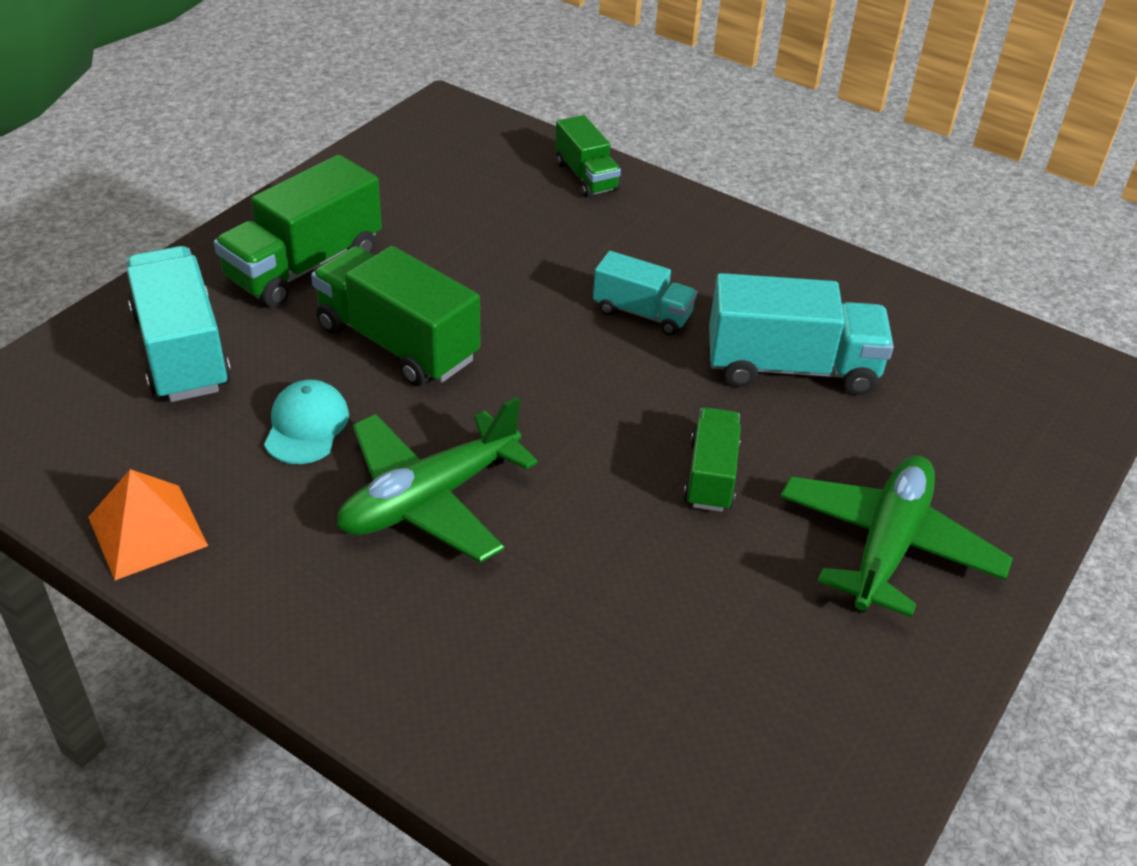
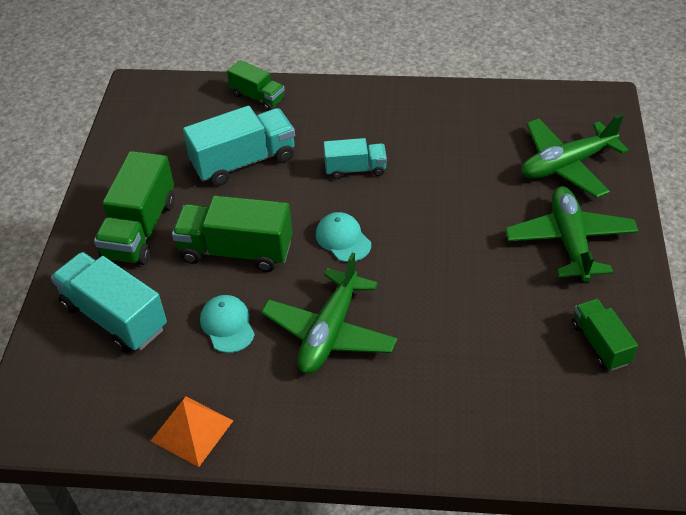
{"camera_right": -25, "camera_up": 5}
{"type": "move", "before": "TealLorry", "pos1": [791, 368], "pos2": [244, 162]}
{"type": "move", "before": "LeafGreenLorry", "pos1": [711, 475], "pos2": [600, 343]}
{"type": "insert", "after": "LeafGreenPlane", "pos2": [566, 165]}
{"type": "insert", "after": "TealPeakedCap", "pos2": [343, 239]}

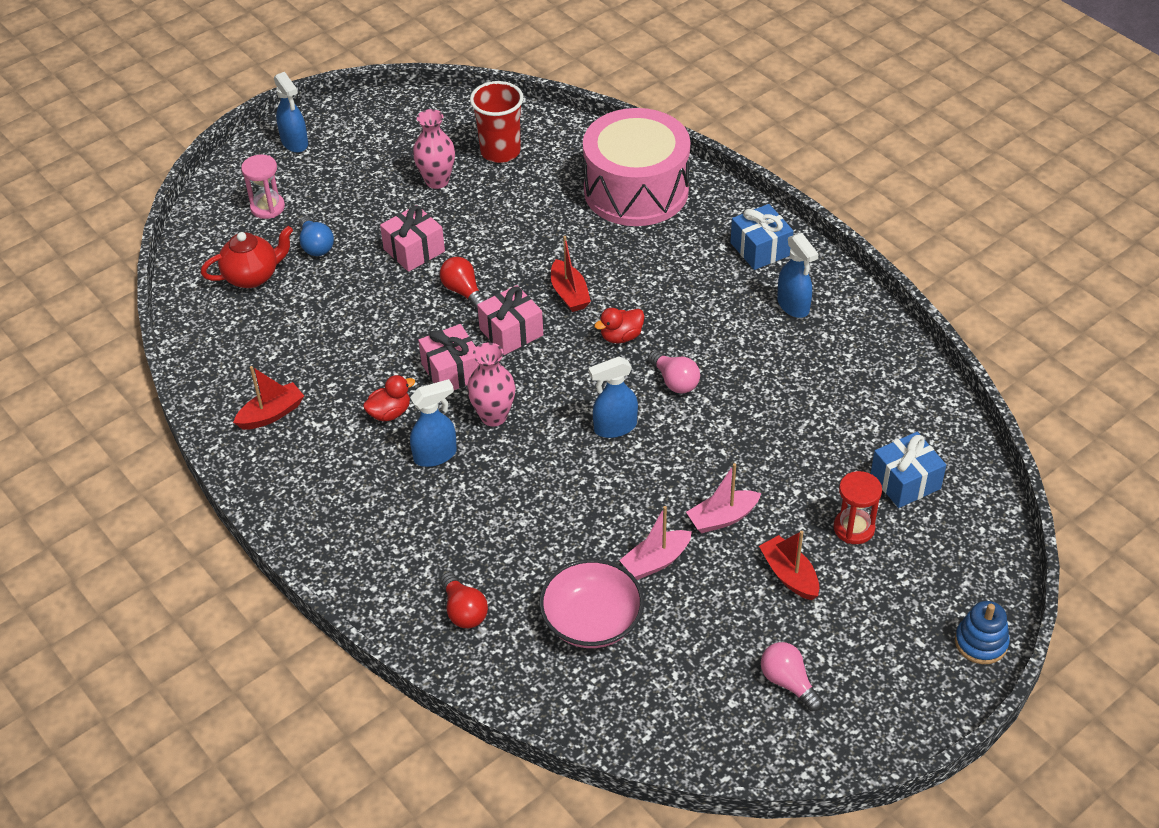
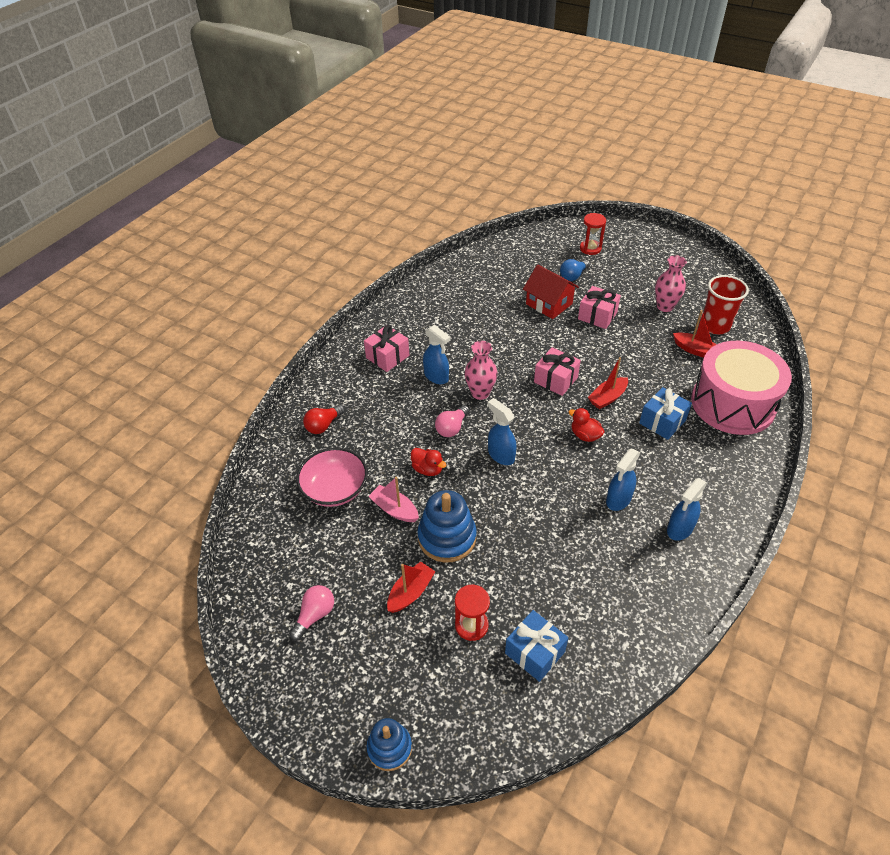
{"camera_right": 70, "camera_up": 0}
{"type": "move", "before": "RoyalBlueSprayBottle", "pos1": [295, 143], "pos2": [618, 500]}
{"type": "recolor", "before": "RosePinkSandglass", "after": "CrimsonSandglass", "pos1": [267, 207], "pos2": [590, 248]}
{"type": "move", "before": "RoyalBluePresent", "pos1": [760, 249], "pos2": [662, 422]}
{"type": "delete", "before": "CrimsonTeaPot", "pos1": [252, 276]}
{"type": "delete", "before": "CrimsonLightbulb", "pos1": [463, 291]}
{"type": "move", "before": "RosePinkPresent", "pos1": [452, 371], "pos2": [387, 357]}
{"type": "move", "before": "RosePinkLightbulb", "pos1": [675, 381], "pos2": [452, 428]}
{"type": "move", "before": "CrimsonBoat", "pos1": [271, 414], "pos2": [695, 350]}
{"type": "move", "before": "CrimsonDuck", "pos1": [390, 413], "pos2": [427, 469]}
{"type": "replace", "before": "RosePinkBoat", "after": "RoyalBlueStackingRings", "pos1": [722, 518], "pos2": [447, 537]}
{"type": "insert", "after": "CrimsonHouse", "pos2": [549, 304]}

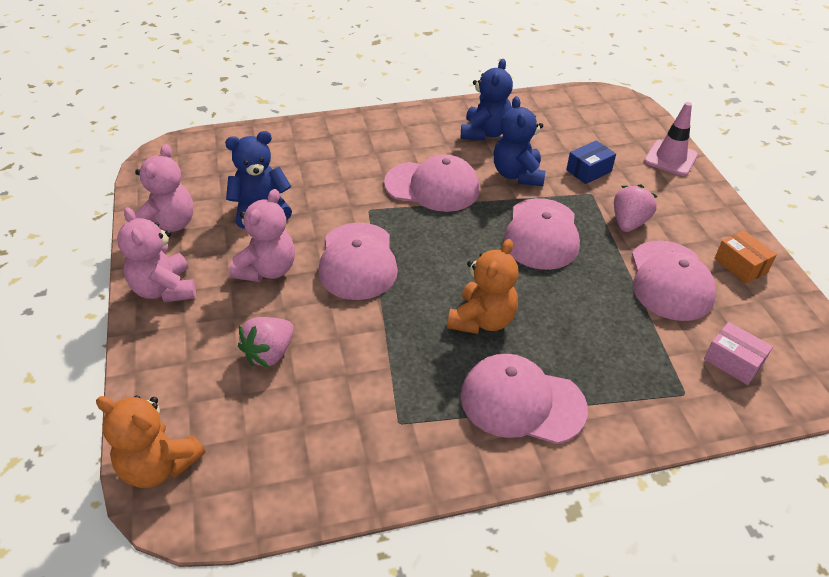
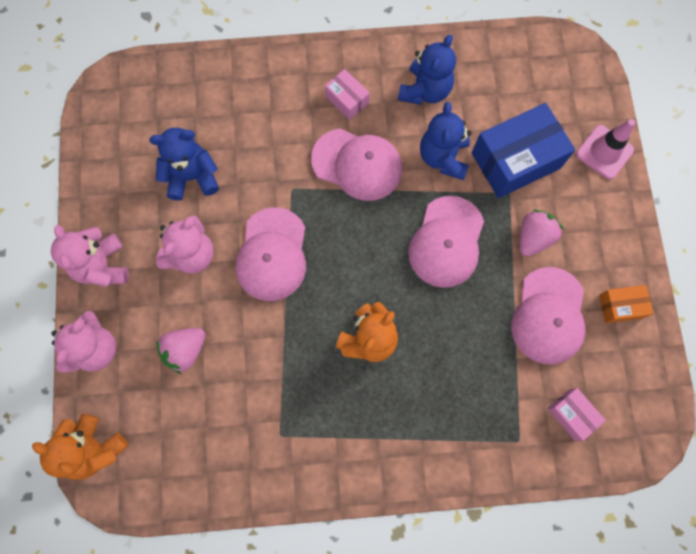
{"camera_right": 10, "camera_up": 30}
{"type": "resize", "before": "RoyalBlueBox", "pos1": [588, 171], "pos2": [515, 160], "scale": 1.99}
{"type": "move", "before": "RosePinkTeddyBear", "pos1": [168, 225], "pos2": [95, 349]}
{"type": "rotate", "before": "BrightOrangeBox", "pos1": [740, 265], "pos2": [620, 306], "turn": -75}
{"type": "delete", "before": "RosePinkPeakedCap", "pos1": [522, 402]}
{"type": "insert", "after": "RosePinkBox", "pos2": [347, 100]}

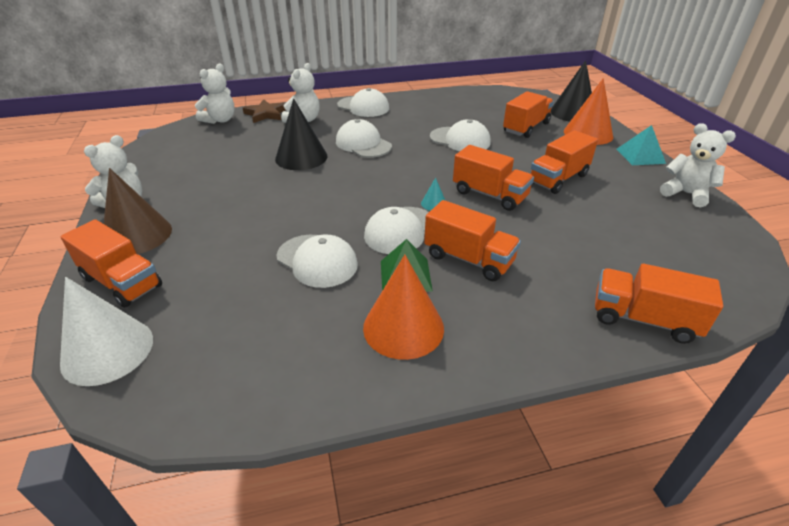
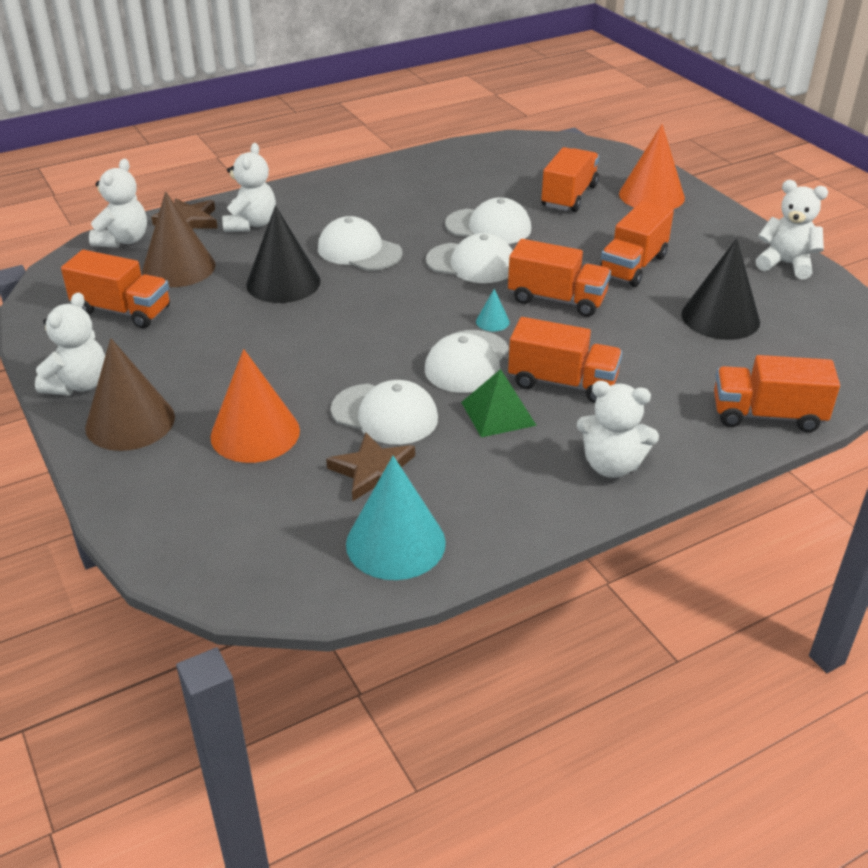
{"camera_right": -15, "camera_up": 0}
{"type": "move", "before": "JetBlackSolidCone", "pos1": [572, 113], "pos2": [720, 317]}
{"type": "move", "before": "SnowWhitePeakedCap", "pos1": [363, 107], "pos2": [471, 263]}
{"type": "delete", "before": "TealPyramidShape", "pos1": [640, 156]}
{"type": "move", "before": "BrightOrangeLorry", "pos1": [122, 282], "pos2": [122, 311]}
{"type": "move", "before": "BrightOrangeSolidCone", "pos1": [403, 327], "pos2": [255, 433]}
{"type": "delete", "before": "SnowWhiteSolidCone", "pos1": [107, 350]}
{"type": "insert", "after": "RussetSolidCone", "pos2": [179, 268]}
{"type": "insert", "after": "SnowWhiteTeddyBear", "pos2": [611, 465]}
{"type": "insert", "after": "RussetFivePointedStar", "pos2": [373, 471]}
{"type": "insert", "after": "TealSolidCone", "pos2": [395, 543]}

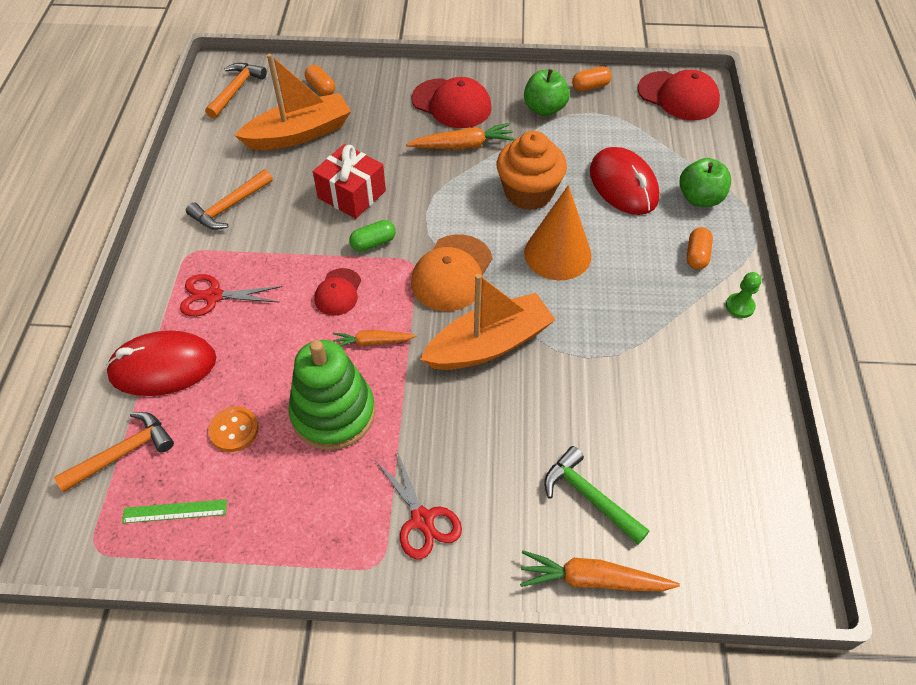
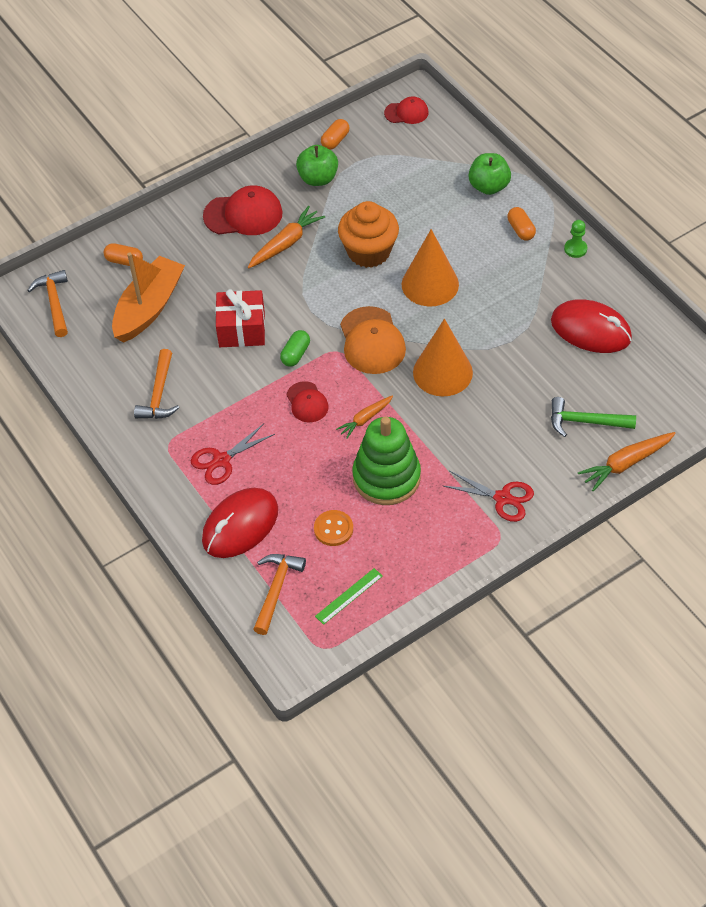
{"camera_right": -35, "camera_up": 0}
{"type": "resize", "before": "CrimsonPeakedCap", "pos1": [678, 96], "pos2": [406, 113], "scale": 0.59}
{"type": "move", "before": "CrimsonComputerMouse", "pos1": [623, 185], "pos2": [590, 330]}
{"type": "replace", "before": "BrightOrangeBoat", "after": "BrightOrangeSolidCone", "pos1": [489, 345], "pos2": [442, 372]}

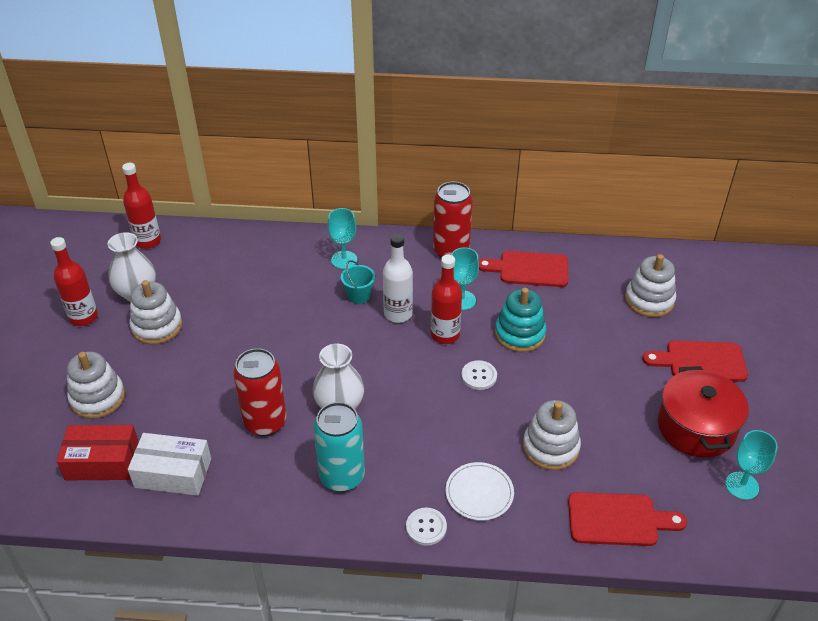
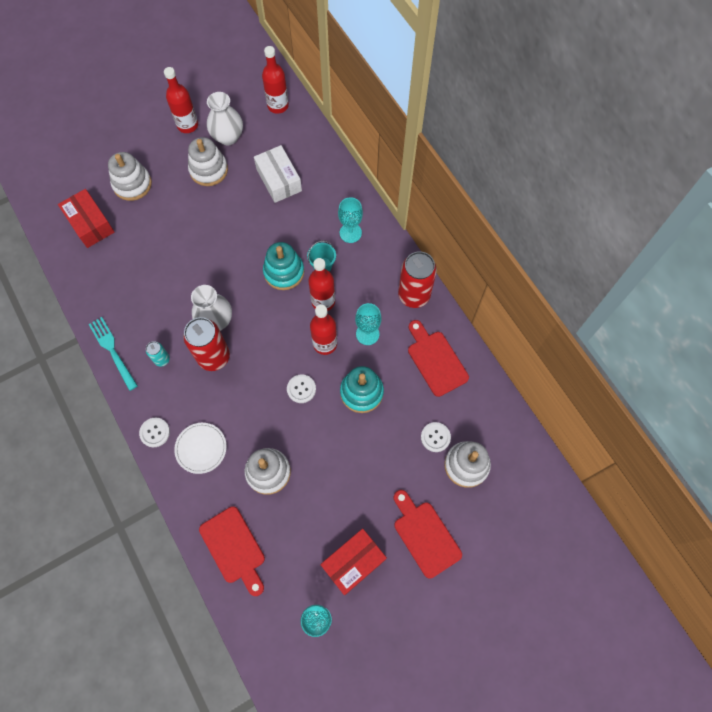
{"camera_right": 55, "camera_up": 25}
{"type": "recolor", "before": "SnowWhiteDrinkBottle", "after": "CrimsonDrinkBottle", "pos1": [398, 314], "pos2": [323, 301]}
{"type": "move", "before": "CrimsonTin", "pos1": [265, 422], "pos2": [214, 357]}
{"type": "replace", "before": "CrimsonPot", "after": "CrimsonBox", "pos1": [696, 427], "pos2": [353, 562]}
{"type": "resize", "before": "TealTin", "pos1": [342, 476], "pos2": [162, 359], "scale": 0.49}
{"type": "move", "before": "SnowWhiteBox", "pos1": [173, 473], "pos2": [279, 180]}
{"type": "insert", "after": "TealStackingRings", "pos2": [284, 272]}
{"type": "insert", "after": "TealFork", "pos2": [112, 350]}
{"type": "insert", "after": "SnowWhiteSewingButton", "pos2": [435, 437]}

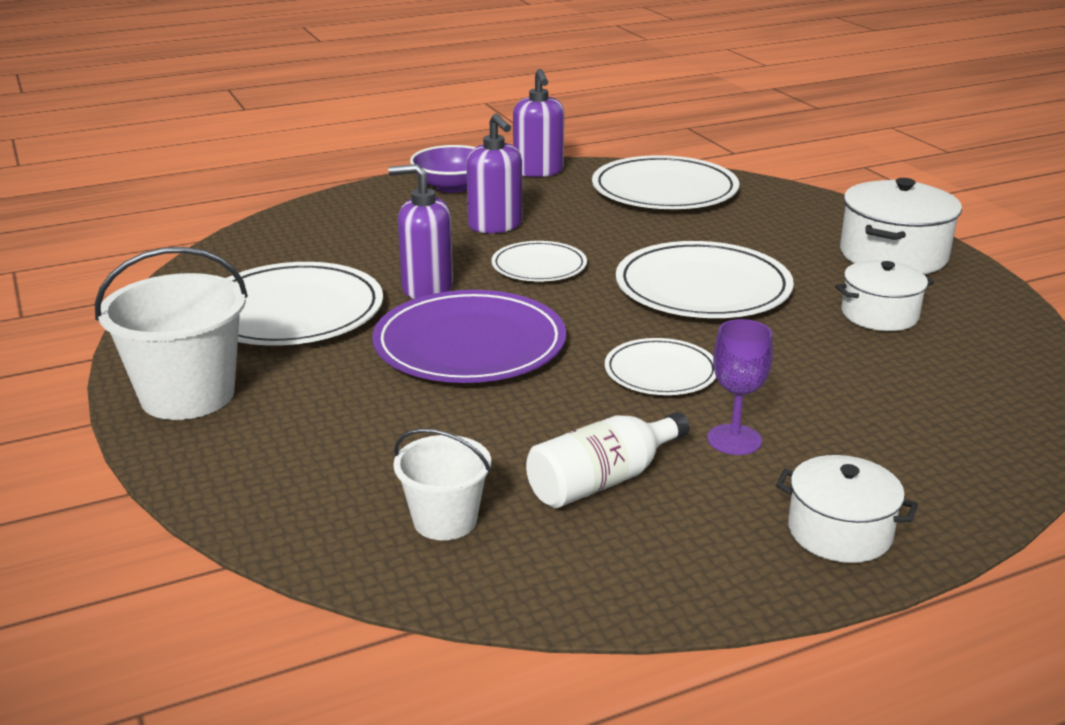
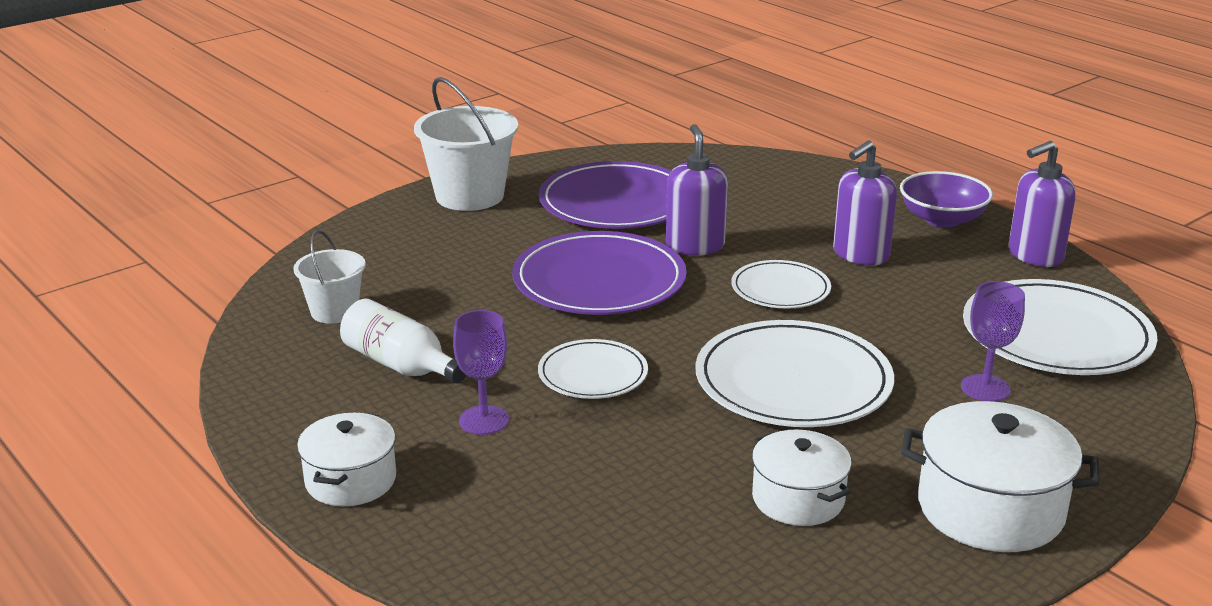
{"camera_right": 75, "camera_up": 0}
{"type": "recolor", "before": "SnowWhiteFlatDish", "after": "PurpleFlatDish", "pos1": [292, 311], "pos2": [616, 202]}
{"type": "insert", "after": "PurpleWineGlass", "pos2": [985, 388]}

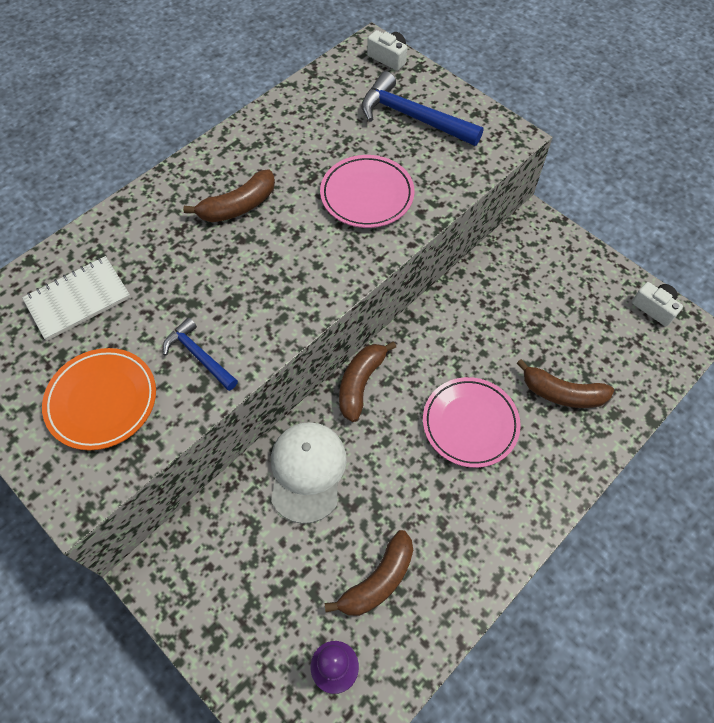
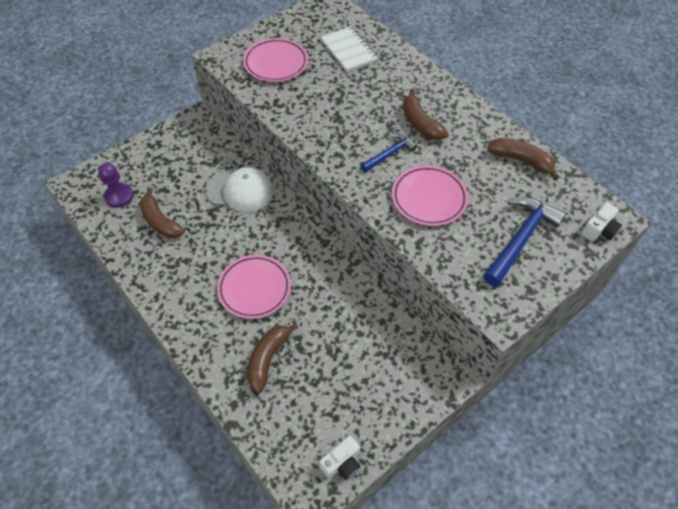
{"camera_right": 95, "camera_up": -5}
{"type": "move", "before": "RoyalBlueClawHammer", "pos1": [199, 356], "pos2": [389, 154]}
{"type": "move", "before": "RussetToyBanana", "pos1": [360, 383], "pos2": [521, 161]}
{"type": "recolor", "before": "BrightOrangeFlatDish", "after": "RosePinkFlatDish", "pos1": [102, 401], "pos2": [276, 63]}

